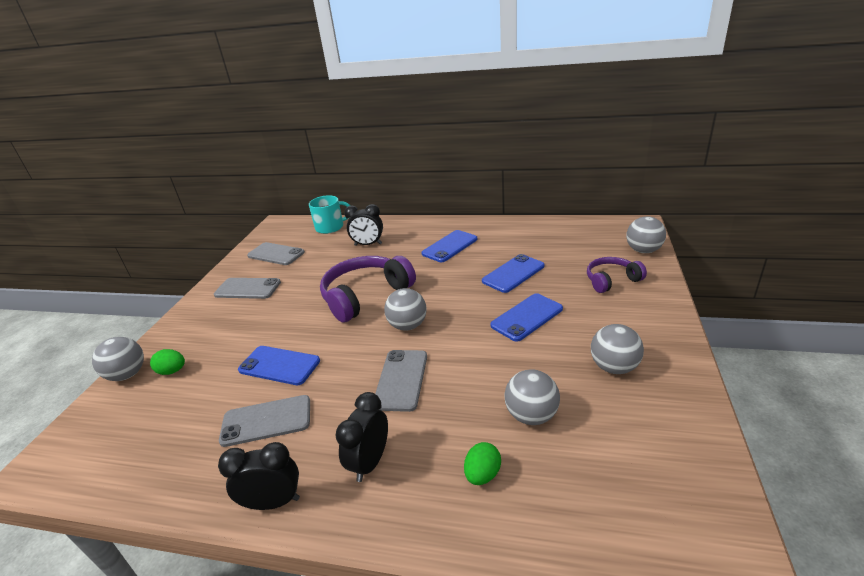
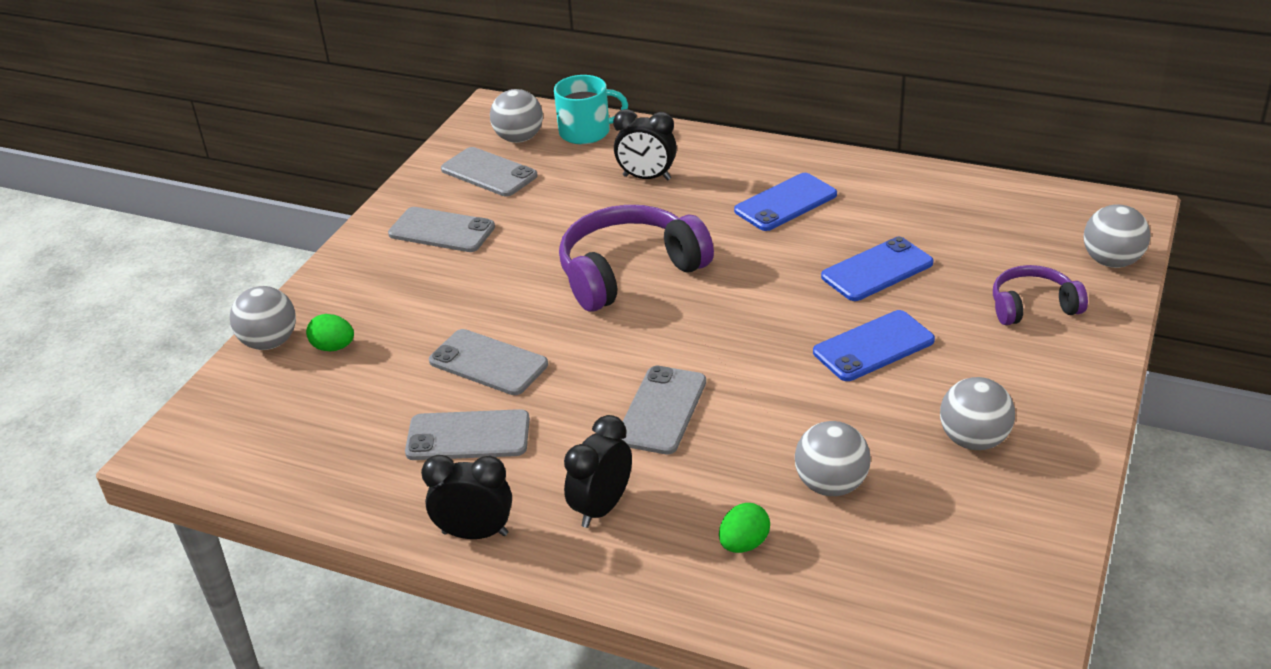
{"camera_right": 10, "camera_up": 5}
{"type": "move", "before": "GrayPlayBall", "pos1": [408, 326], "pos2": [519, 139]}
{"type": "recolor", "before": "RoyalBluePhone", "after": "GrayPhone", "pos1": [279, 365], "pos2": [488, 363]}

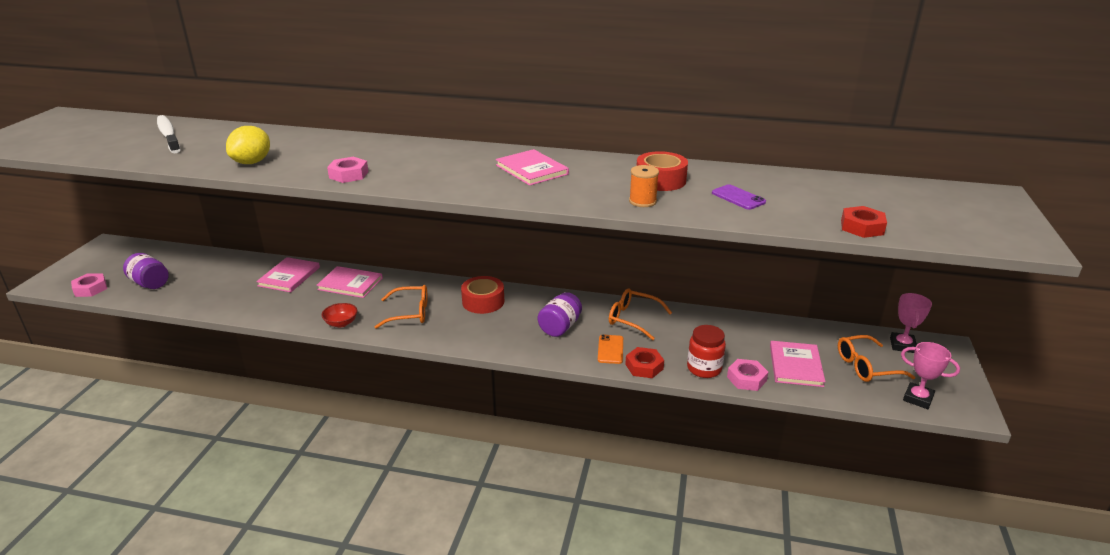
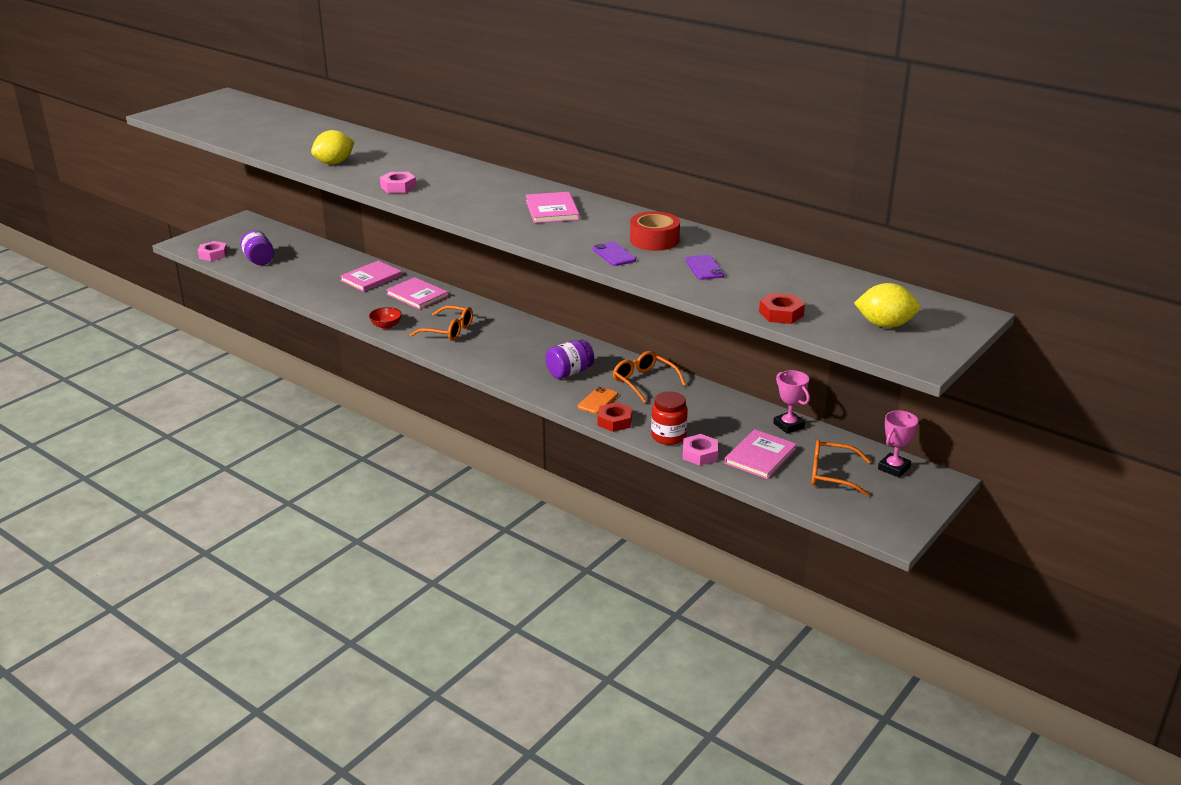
{"camera_right": 25, "camera_up": 0}
{"type": "delete", "before": "SnowWhiteToothBrush", "pos1": [168, 135]}
{"type": "replace", "before": "BrightOrangeSpool", "after": "PurplePhone", "pos1": [642, 201], "pos2": [614, 254]}
{"type": "delete", "before": "CrimsonTape", "pos1": [483, 301]}
{"type": "move", "before": "RosePinkAwardCup", "pos1": [918, 398], "pos2": [788, 425]}
{"type": "insert", "after": "BrightYellowToyLemon", "pos2": [885, 325]}

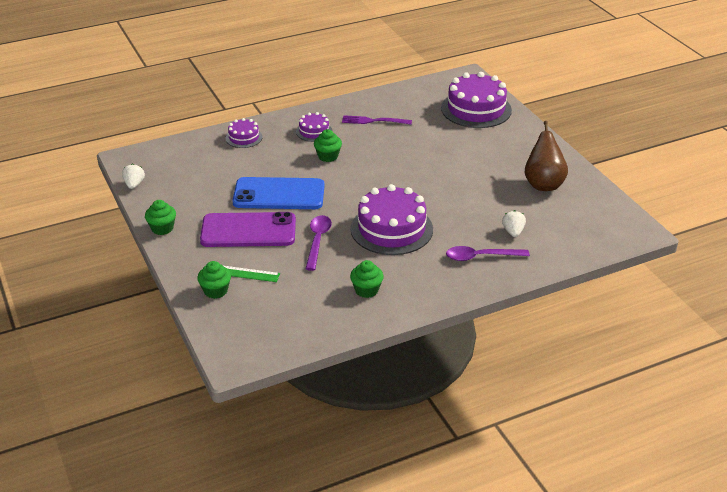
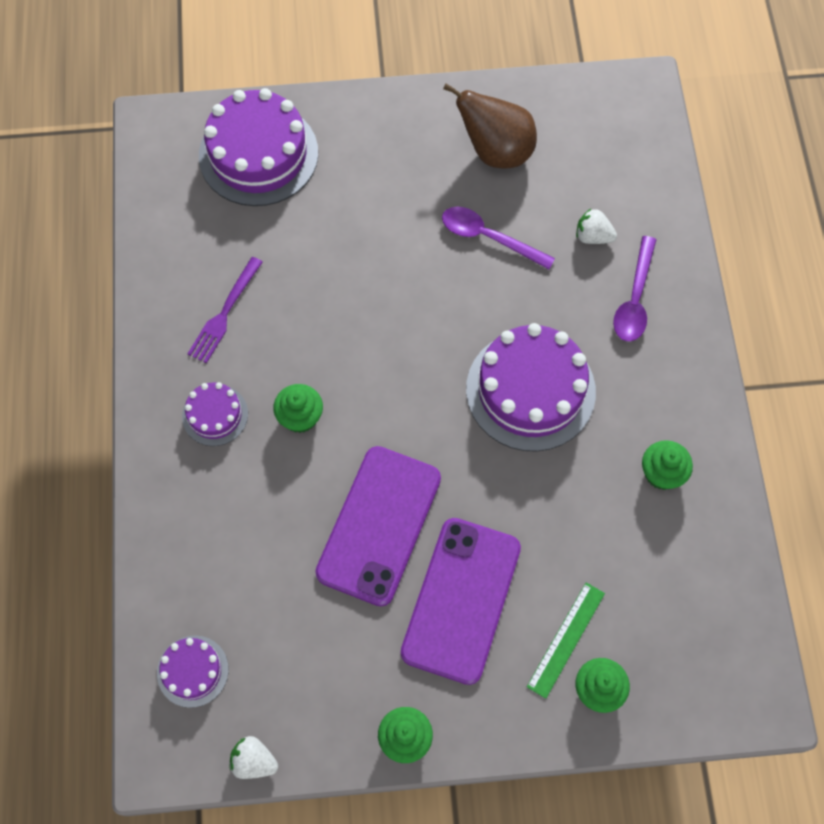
{"camera_right": -70, "camera_up": 30}
{"type": "move", "before": "PurpleLayerCake", "pos1": [244, 137], "pos2": [192, 671]}
{"type": "recolor", "before": "RoyalBluePhone", "after": "PurplePhone", "pos1": [279, 194], "pos2": [379, 525]}
{"type": "move", "before": "PurpleSpoon", "pos1": [317, 241], "pos2": [488, 238]}

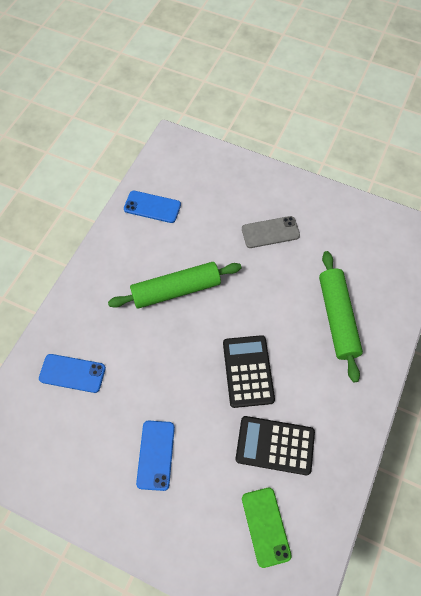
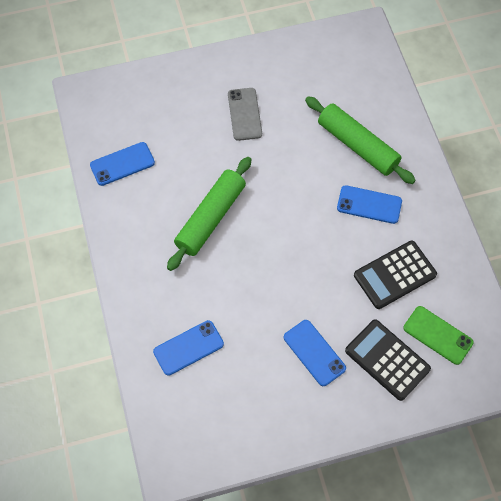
{"camera_right": -40, "camera_up": 0}
{"type": "rotate", "before": "GrayPhone", "pos1": [270, 232], "pos2": [244, 114], "turn": -45}
{"type": "move", "before": "JetBlackCalculator", "pos1": [248, 371], "pos2": [387, 360]}
{"type": "insert", "after": "RoyalBluePhone", "pos2": [369, 205]}

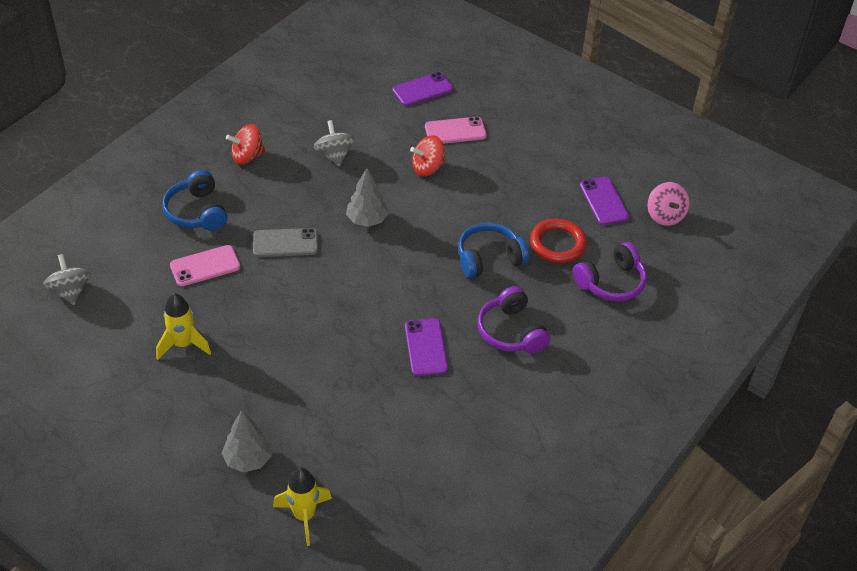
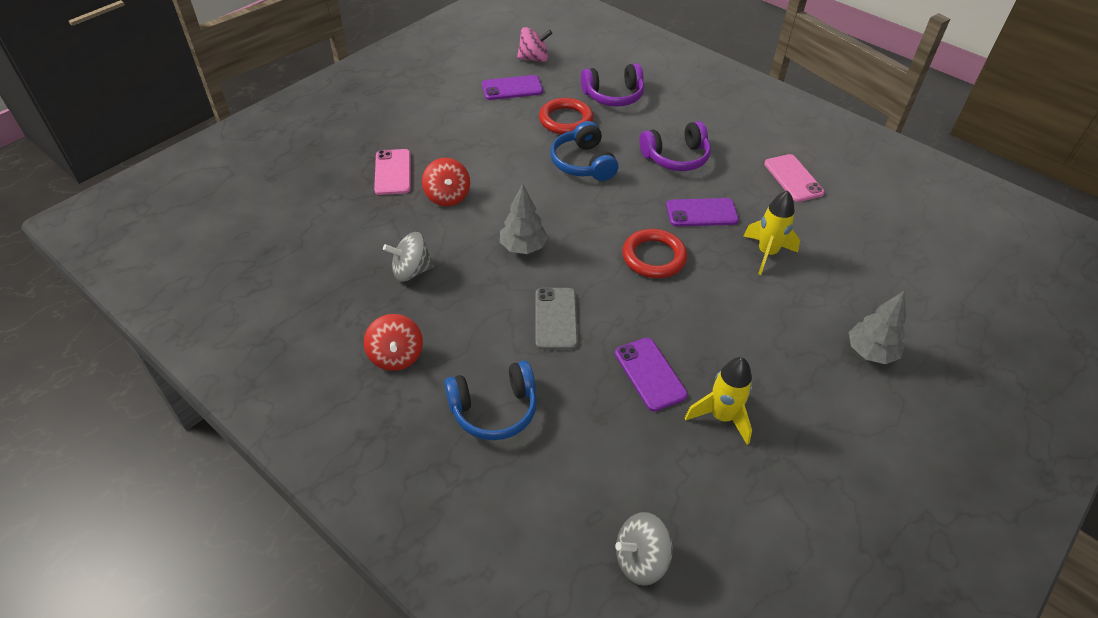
{"camera_right": -85, "camera_up": 0}
{"type": "move", "before": "PurplePhone", "pos1": [422, 89], "pos2": [650, 374]}
{"type": "rotate", "before": "PurpleOverEarHeadphones", "pos1": [611, 282], "pos2": [613, 95], "turn": 105}
{"type": "move", "before": "RosePinkPhone", "pos1": [205, 266], "pos2": [793, 178]}
{"type": "move", "before": "BrightYellowToyRocket", "pos1": [304, 516], "pos2": [767, 253]}
{"type": "insert", "after": "CrimsonRing", "pos2": [654, 257]}

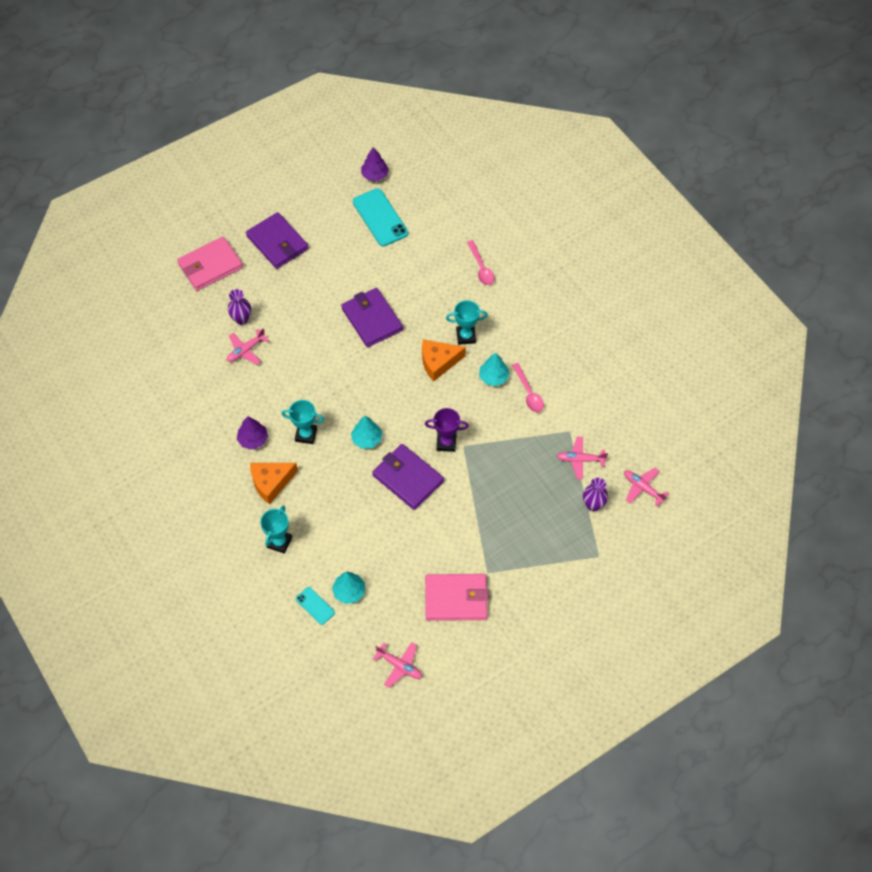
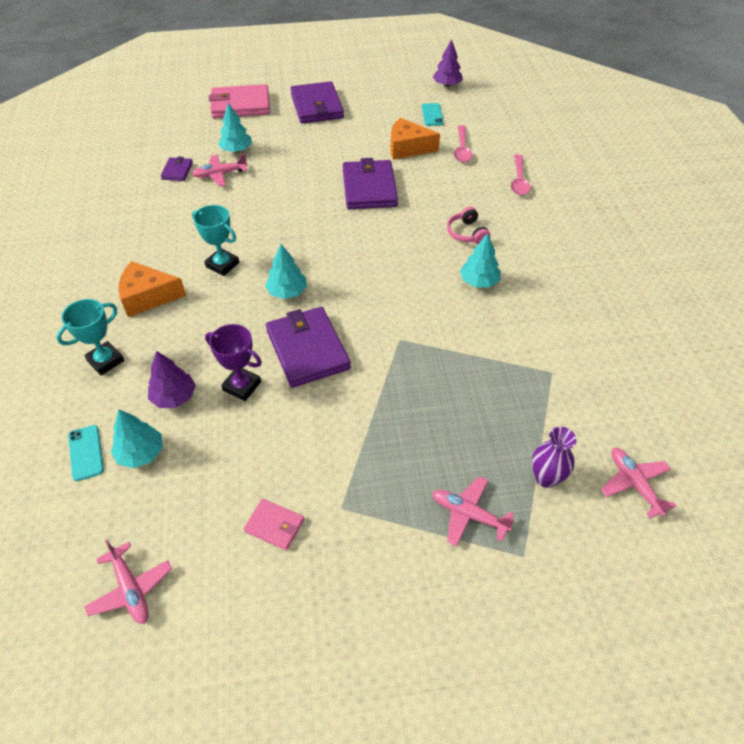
{"camera_right": 25, "camera_up": -10}
{"type": "resize", "before": "TealPhone", "pos1": [380, 217], "pos2": [432, 115], "scale": 0.52}
{"type": "replace", "before": "PurpleTallVase", "after": "TealToyTree", "pos1": [241, 319], "pos2": [236, 150]}
{"type": "replace", "before": "TealAwardCup", "after": "RosePinkOverEarHeadphones", "pos1": [466, 336], "pos2": [467, 233]}
{"type": "move", "before": "BrightOrangePieceOfCheese", "pos1": [438, 362], "pos2": [408, 148]}
{"type": "move", "before": "RosePinkSpoon", "pos1": [528, 393], "pos2": [462, 149]}
{"type": "move", "before": "PurpleAwardCup", "pos1": [446, 443], "pos2": [242, 386]}
{"type": "move", "before": "PurpleToyTree", "pos1": [253, 439], "pos2": [174, 397]}
{"type": "move", "before": "RosePinkPlane", "pos1": [580, 460], "pos2": [468, 514]}
{"type": "resize", "before": "RosePinkWallet", "pos1": [456, 598], "pos2": [274, 525], "scale": 0.5}
{"type": "insert", "after": "PurpleWallet", "pos2": [177, 171]}

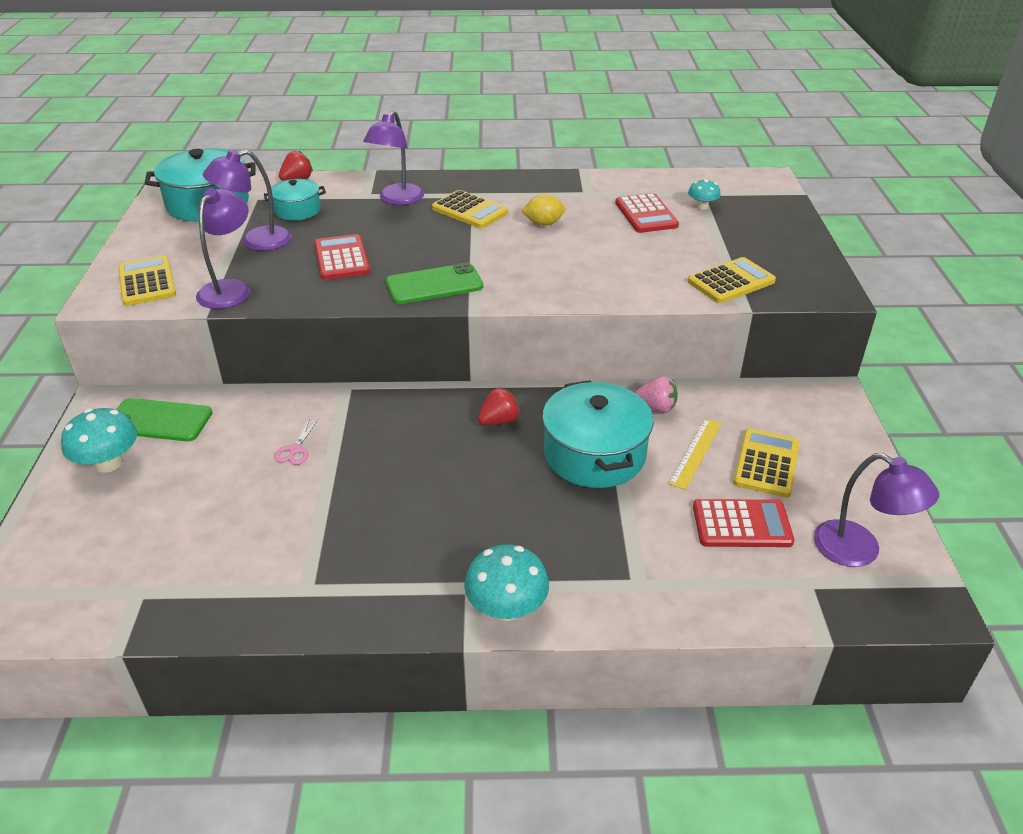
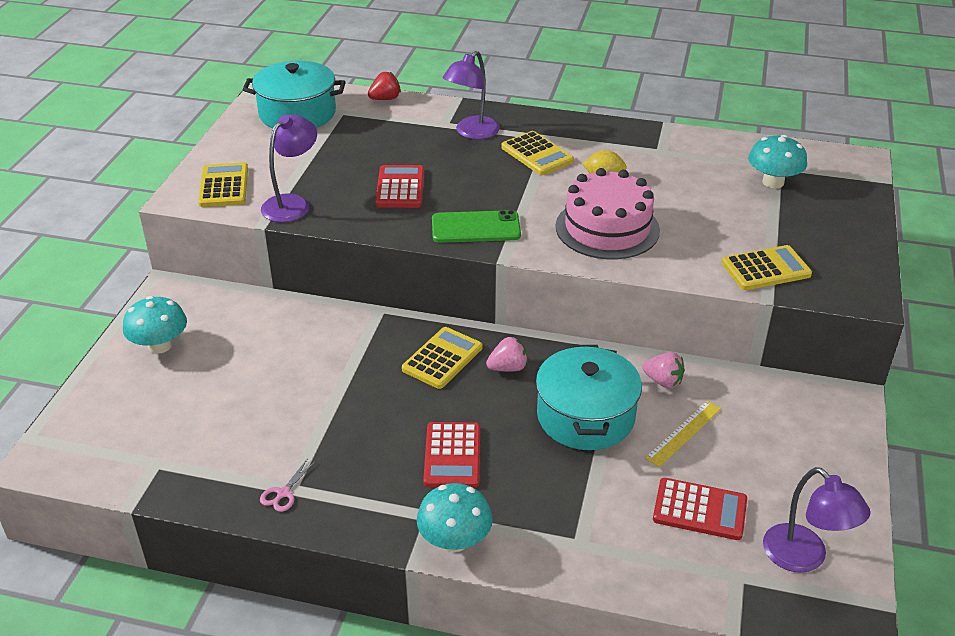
{"camera_right": 15, "camera_up": 0}
{"type": "delete", "before": "PurpleDeskLamp", "pos1": [256, 241]}
{"type": "delete", "before": "TealPot", "pos1": [297, 210]}
{"type": "resize", "before": "TealMushroom", "pos1": [702, 206], "pos2": [773, 182], "scale": 1.74}
{"type": "move", "before": "CrimsonCalculator", "pos1": [646, 214], "pos2": [452, 455]}
{"type": "recolor", "before": "CrimsonBerry", "after": "RosePinkBerry", "pos1": [499, 421], "pos2": [508, 368]}
{"type": "delete", "before": "LeafGreenPhone", "pos1": [159, 420]}
{"type": "move", "before": "RosePinkPairOfScissors", "pos1": [295, 450], "pos2": [283, 493]}
{"type": "move", "before": "BrightYellowCalculator", "pos1": [766, 463], "pos2": [442, 358]}
{"type": "insert", "after": "RosePinkLayerCake", "pos2": [607, 228]}

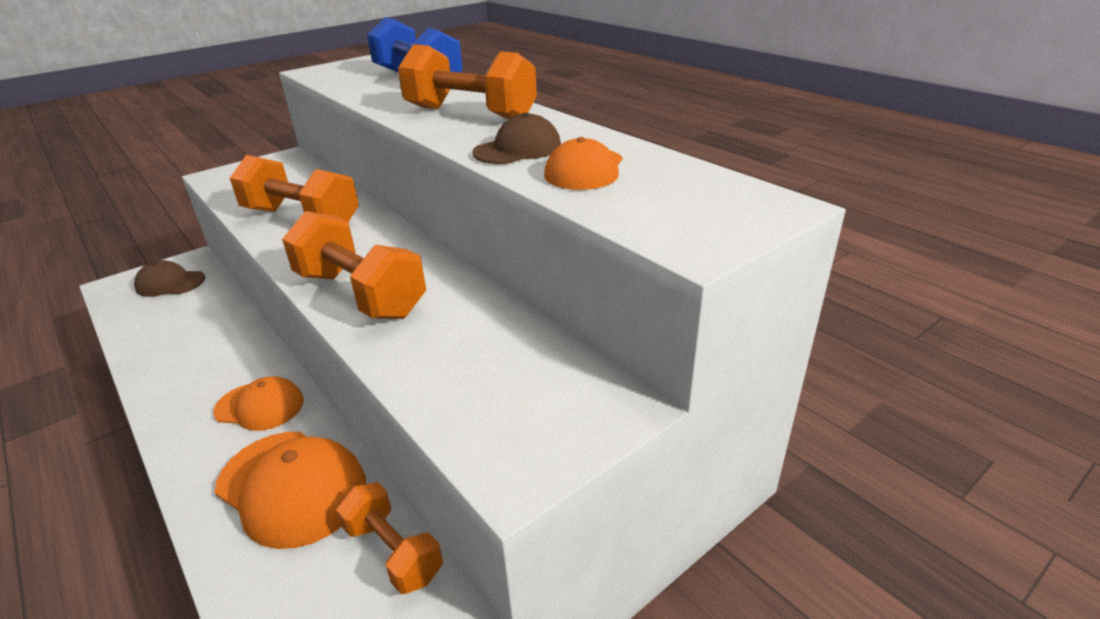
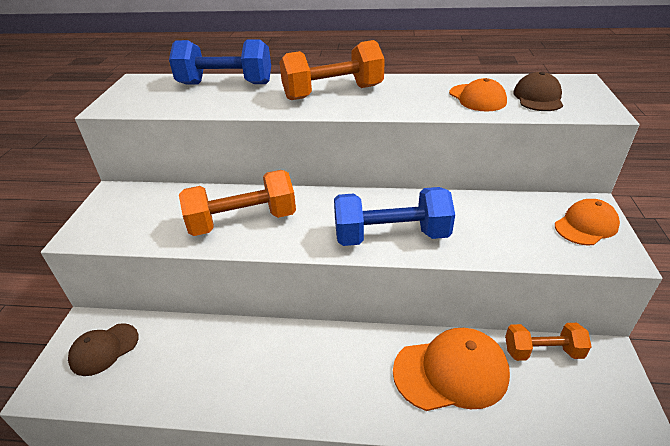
{"camera_right": -45, "camera_up": 5}
{"type": "move", "before": "RussetPeakedCap", "pos1": [518, 149], "pos2": [538, 97]}
{"type": "recolor", "before": "BrightOrangeFreeWeight", "after": "RoyalBlueFreeWeight", "pos1": [360, 294], "pos2": [391, 236]}
{"type": "move", "before": "BrightOrangePeakedCap", "pos1": [260, 406], "pos2": [586, 225]}

